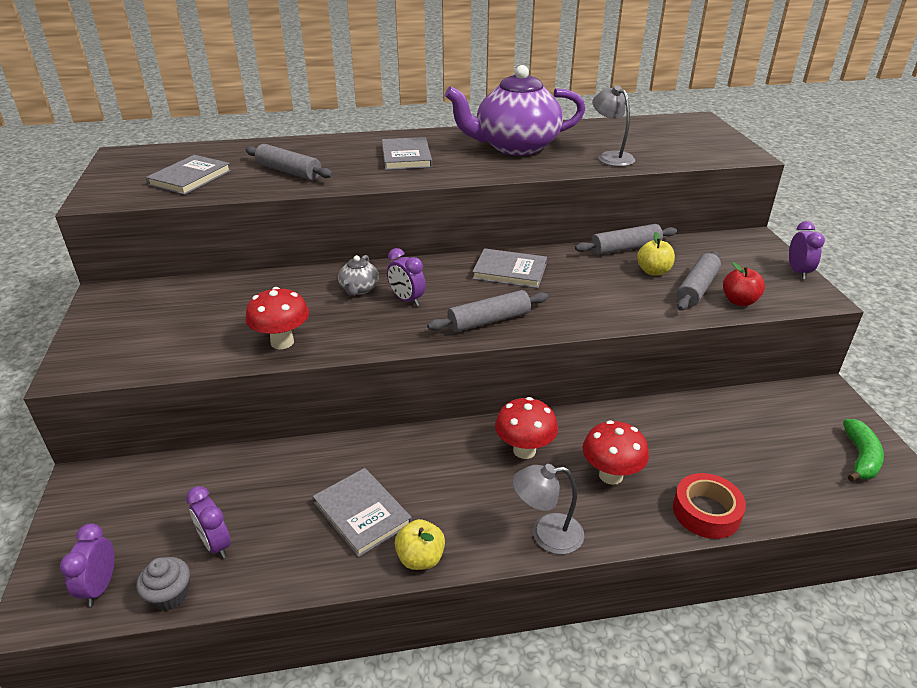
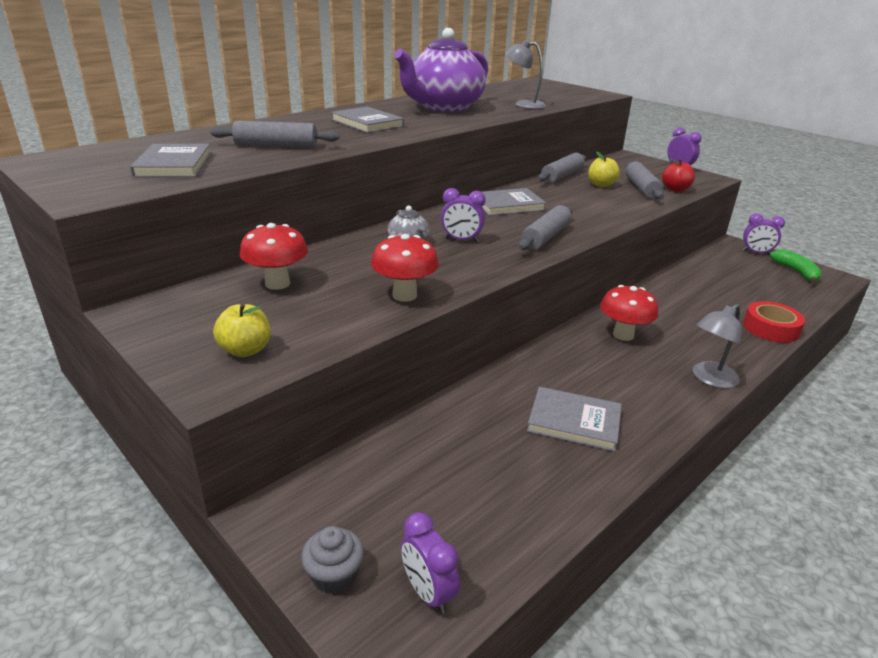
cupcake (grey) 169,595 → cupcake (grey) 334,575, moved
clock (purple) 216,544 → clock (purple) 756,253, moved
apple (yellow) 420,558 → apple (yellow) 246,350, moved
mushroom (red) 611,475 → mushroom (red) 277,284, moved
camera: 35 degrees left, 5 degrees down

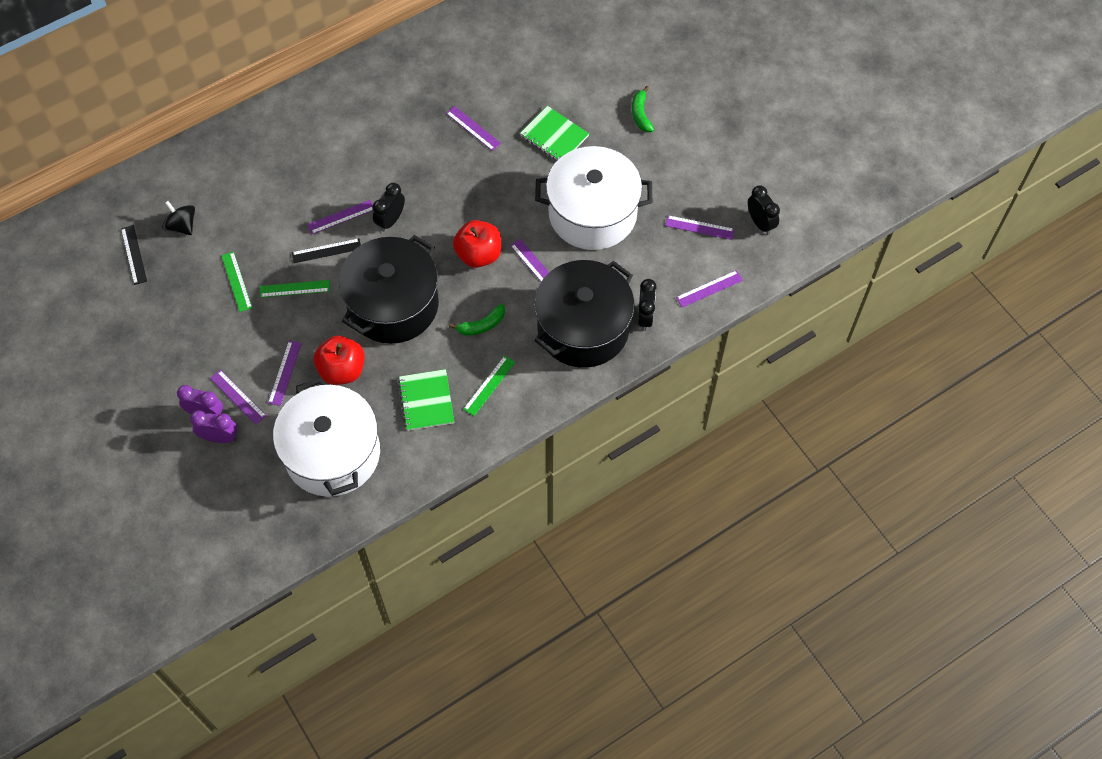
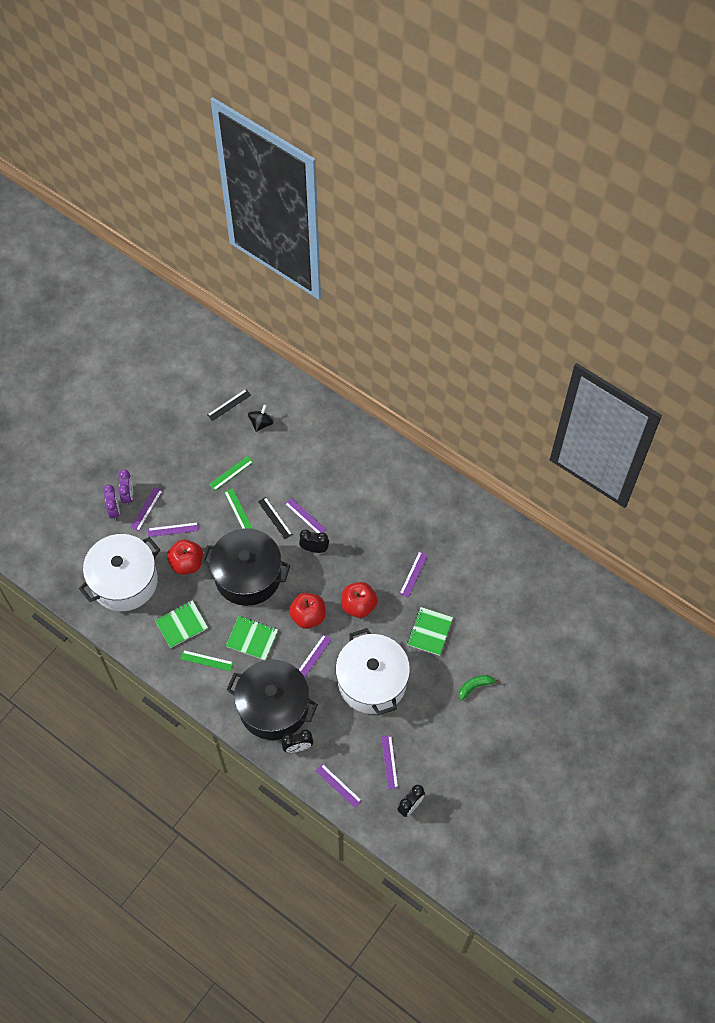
banana (green) 481,325 → notebook (green) 252,638
- → apple (red) 358,605
camera: 70 degrees right, 0 degrees up

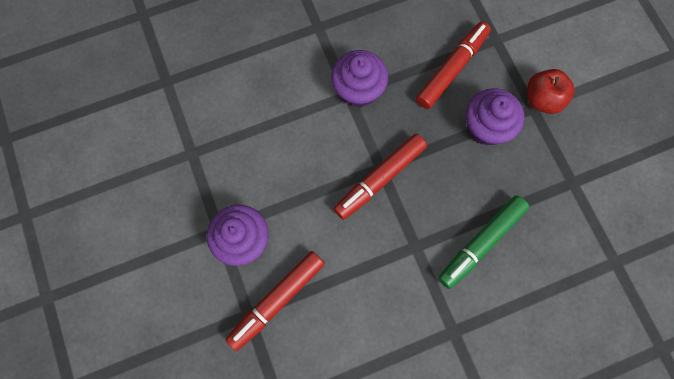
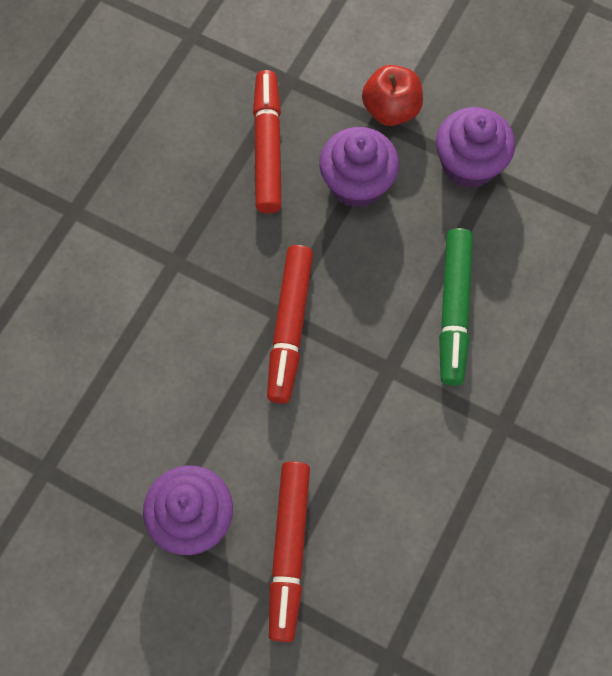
cupcake (purple) 358,90 → cupcake (purple) 469,164, moved
camera: 40 degrees left, 5 degrees down

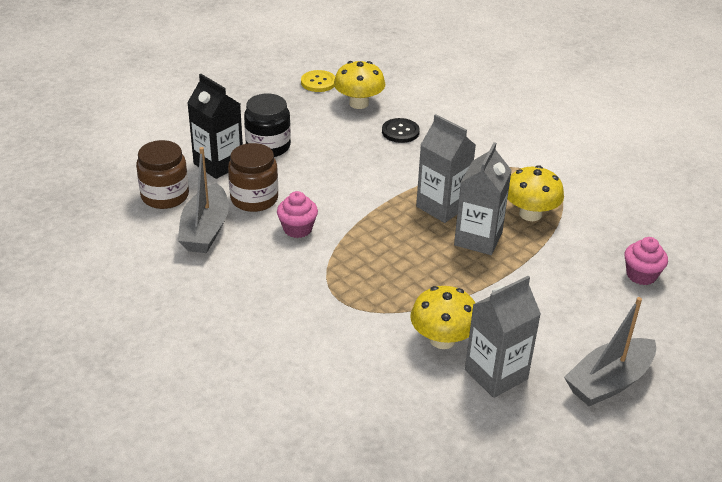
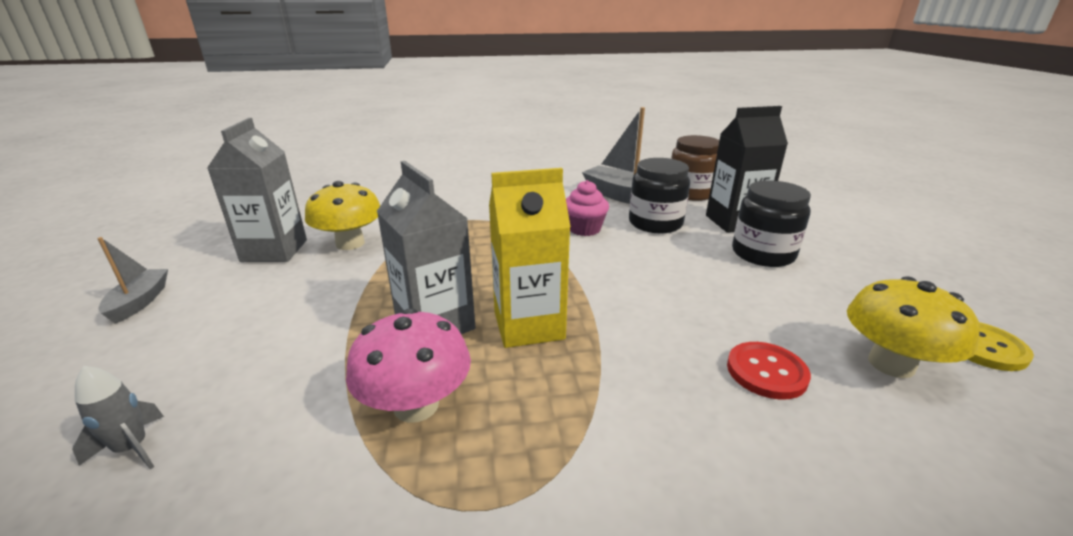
jar (brown) 254,199 → jar (black) 655,223
button (black) 400,132 → button (red) 766,372
carton (grey) 442,206 → carton (yellow) 528,325
mushroom (yellow) 530,214 → mushroom (pink) 416,405
boat (grey) 609,382 → boat (grey) 139,302, x0.58
cupcake (pink) 641,275 → rocket (grey) 132,448
camera: 125 degrees right, 10 degrees down

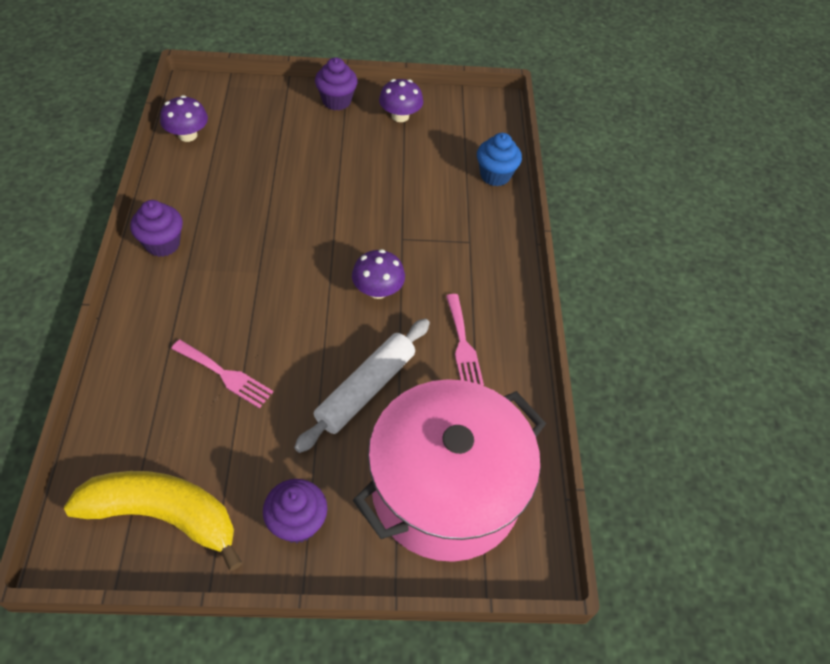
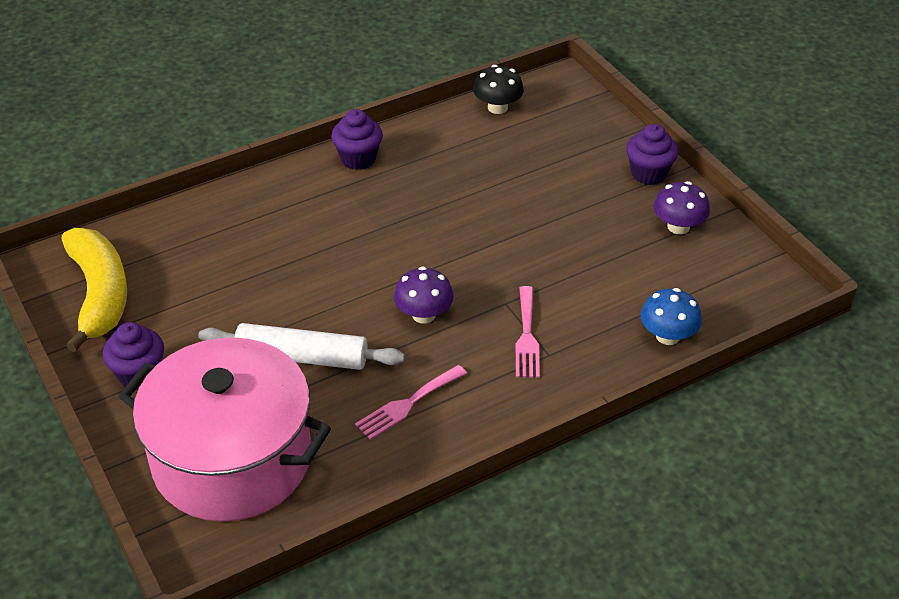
mushroom (purple) 187,135 → mushroom (black) 497,107
fork (pink) 225,375 → fork (pink) 526,337, moved
cupcake (blue) 495,175 → mushroom (blue) 667,336
camera: 65 degrees right, 10 degrees down

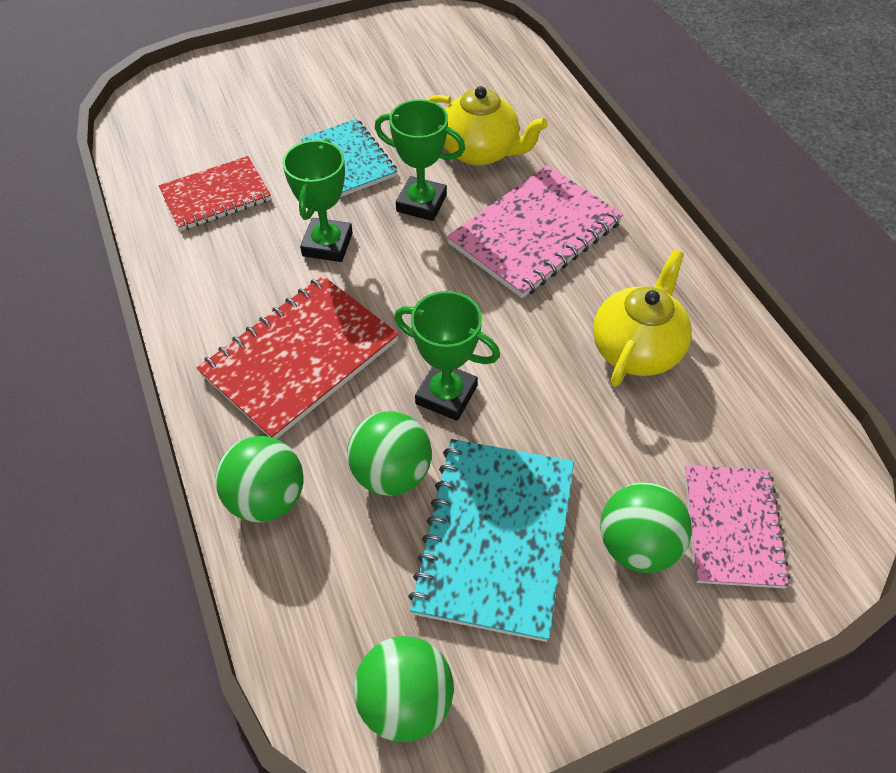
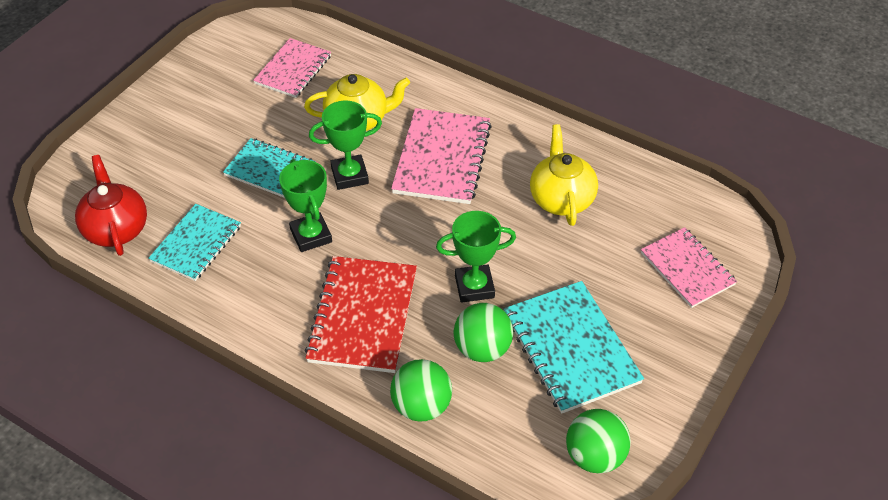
notebook (red) 216,196 → notebook (turquoise) 196,244
ball (green) 637,545 → -
- → teapot (red) 116,229
- → notebook (pink) 293,70
camera: 35 degrees left, 5 degrees down

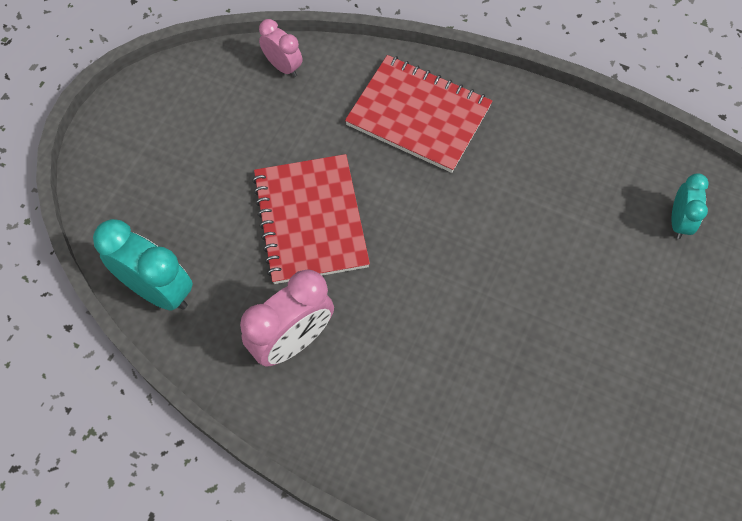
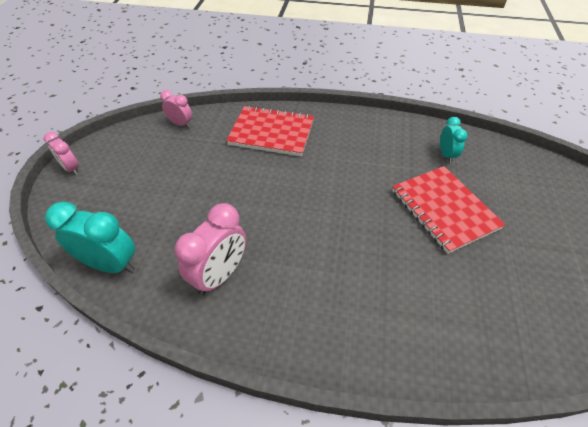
notebook (red) 310,220 → notebook (red) 444,209, moved
- → clock (pink) 71,168
camera: 15 degrees left, 15 degrees down

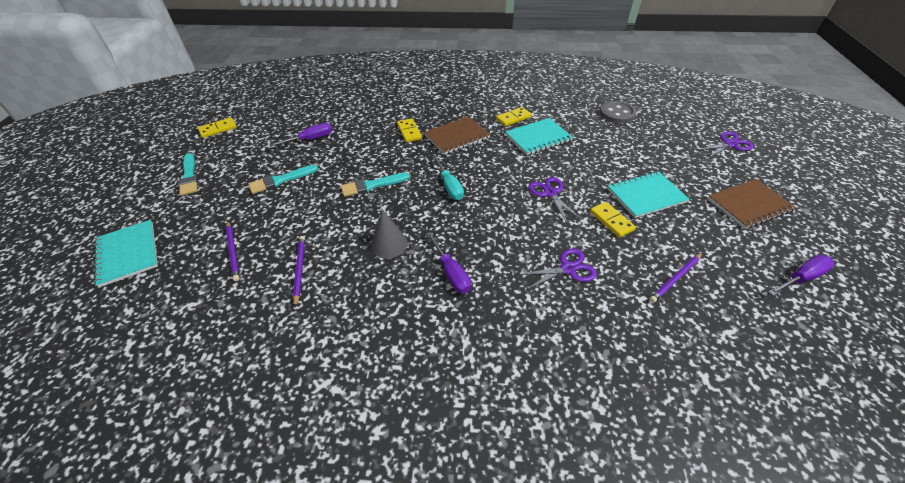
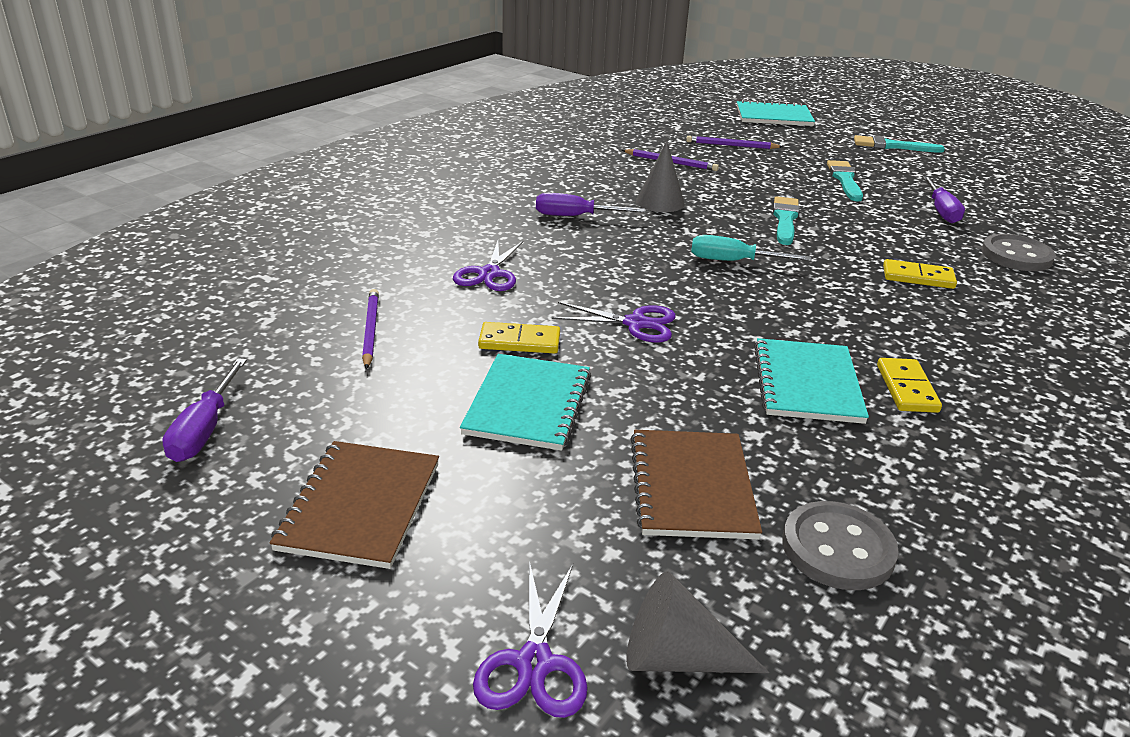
domino (yellow) 218,129 → -
notebook (brown) 457,136 → notebook (brown) 692,486, moved
- → cone (grey) 677,657
- → button (grey) 1016,256
camera: 120 degrees right, 15 degrees down

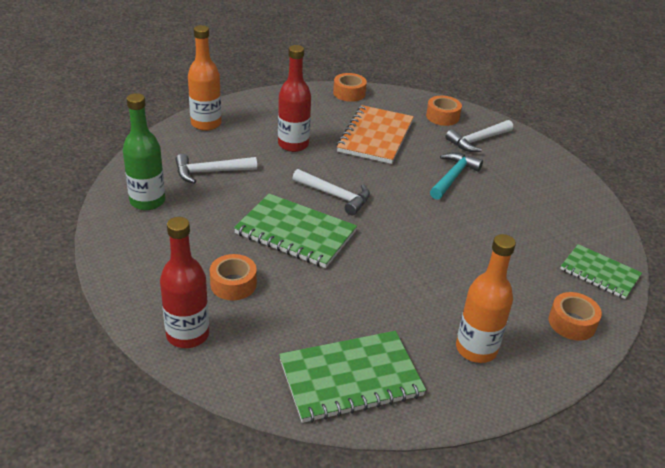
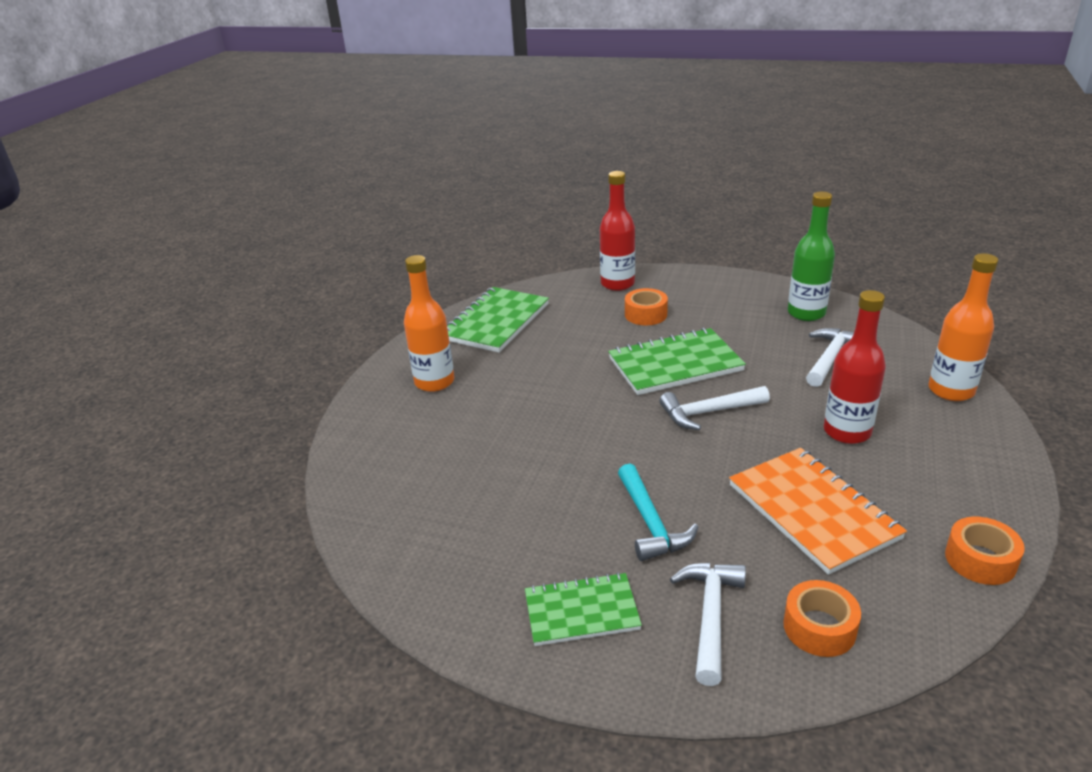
tape (orange) 572,323 → -
notebook (green) 599,273 → notebook (green) 581,611, moved
camera: 140 degrees right, 5 degrees down

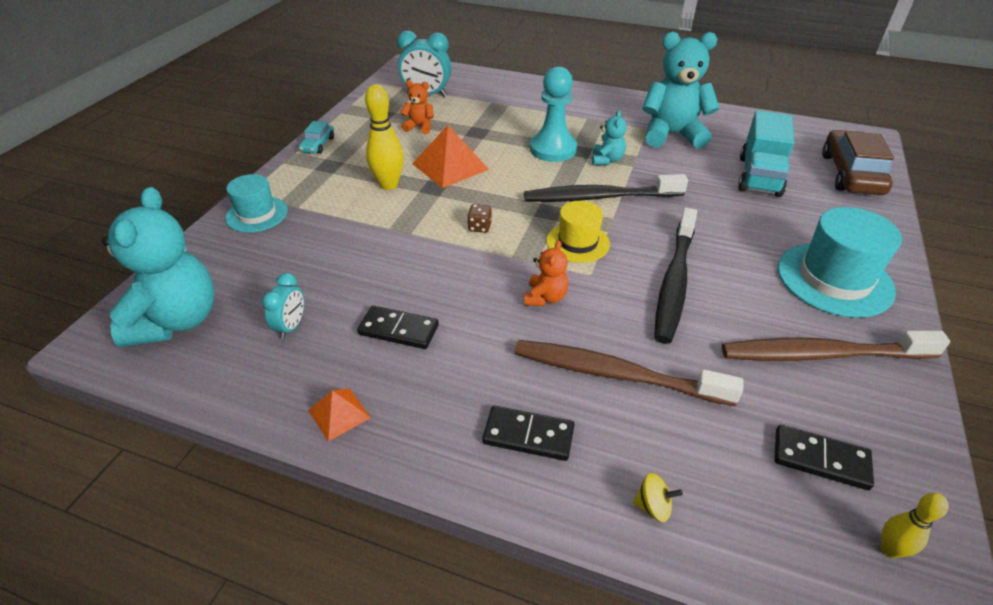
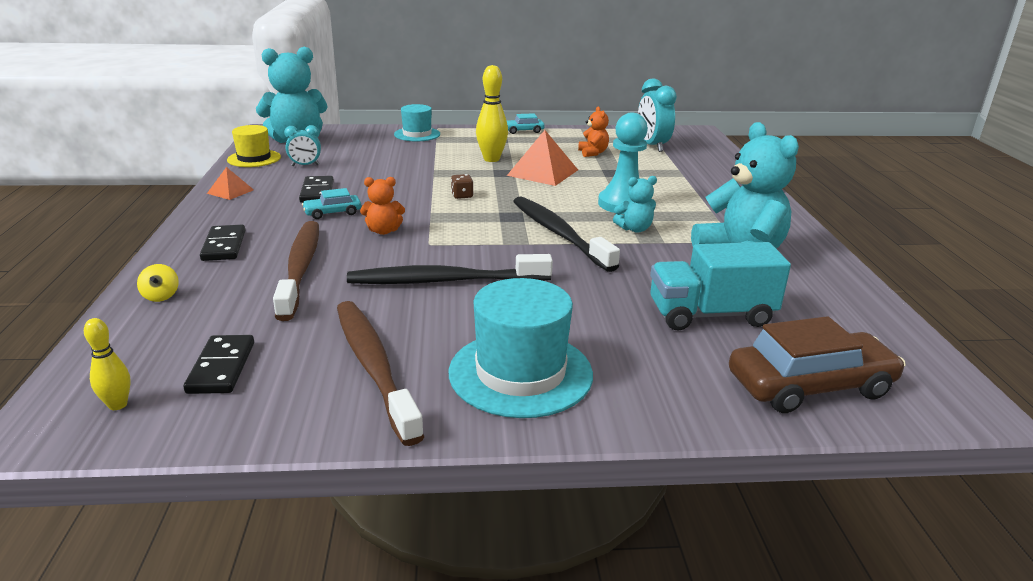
hat (yellow) 578,242 → hat (yellow) 254,158, moved
- → car (turquoise) 332,213
camera: 65 degrees right, 15 degrees down

